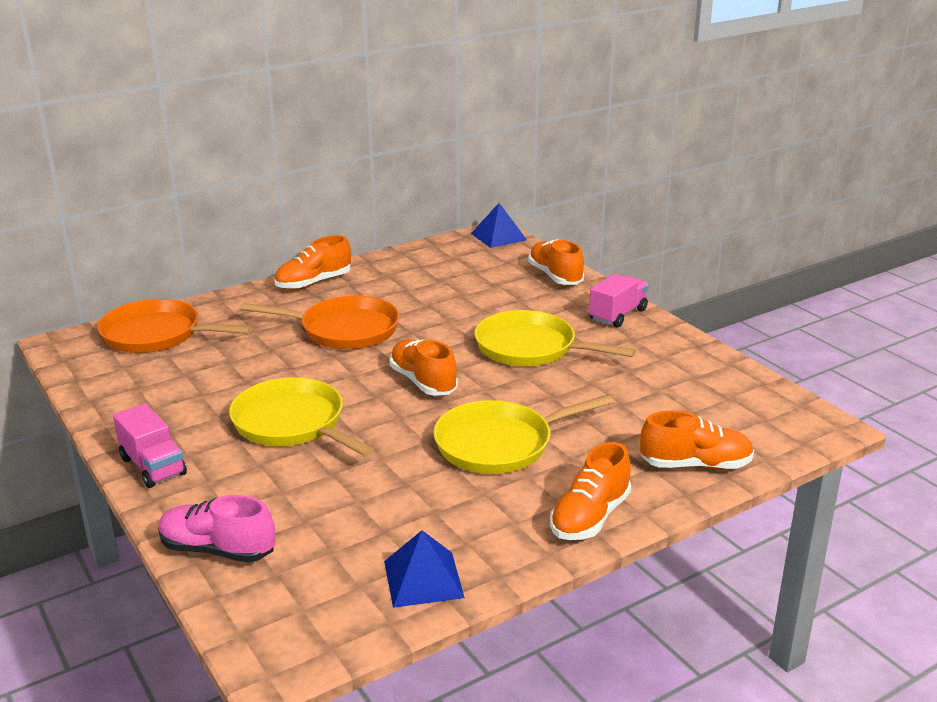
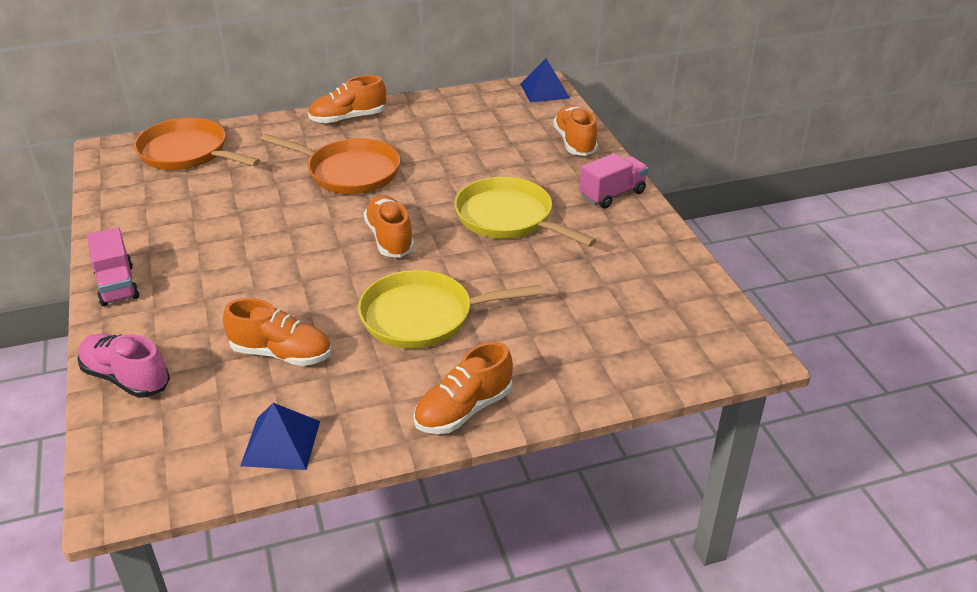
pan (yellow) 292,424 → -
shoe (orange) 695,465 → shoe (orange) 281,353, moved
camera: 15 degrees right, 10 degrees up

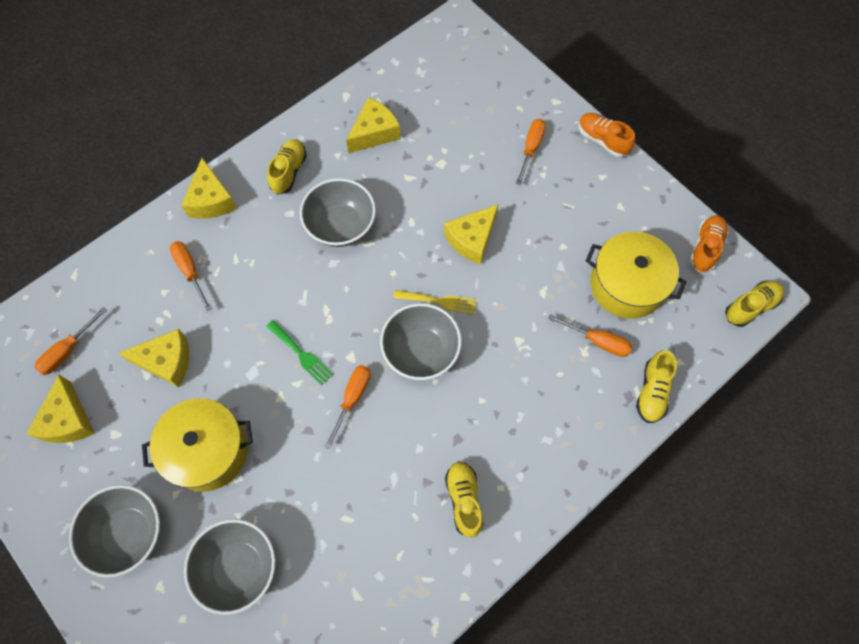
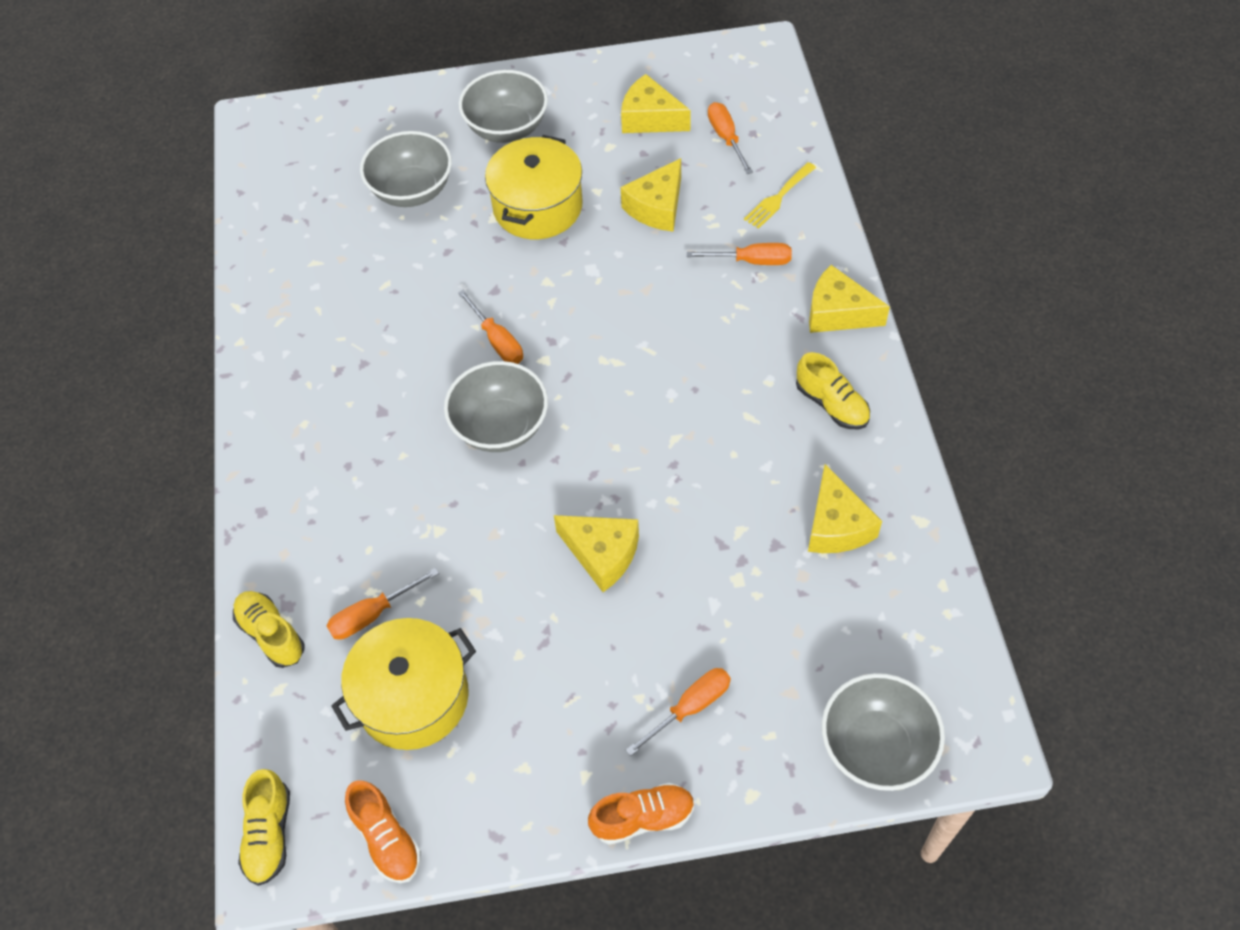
fork (green) 301,354 → -
bowl (grey) 341,226 → bowl (grey) 876,747, moved
fork (yellow) 439,301 → fork (yellow) 778,198, moved
cheese (yellow) 472,239 → cheese (yellow) 602,554, 135 degrees clockwise
shoe (yellow) 464,500 → -
screwdriver (orange) 531,149 → screwdriver (orange) 690,707, 90 degrees counterclockwise
camera: 125 degrees right, 10 degrees down

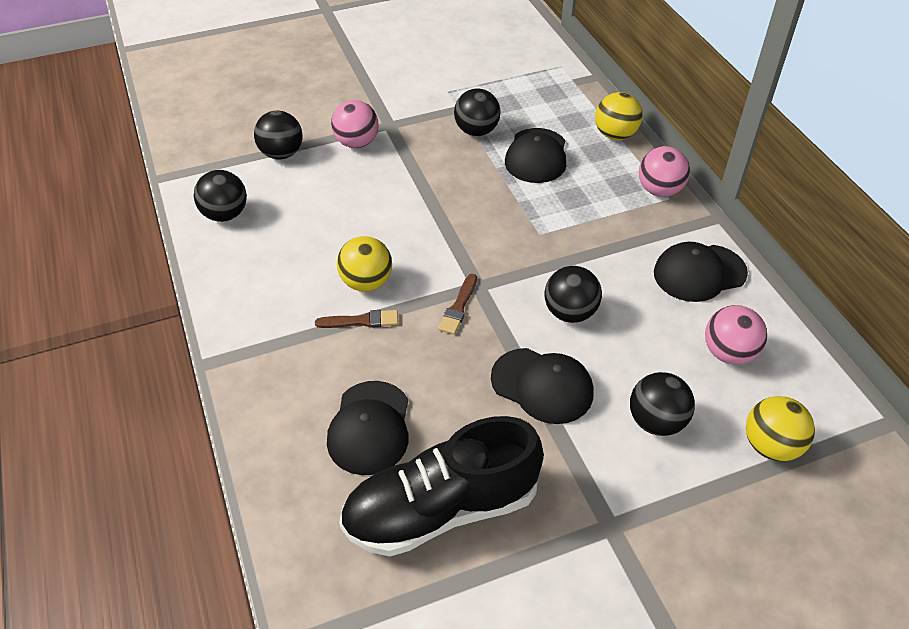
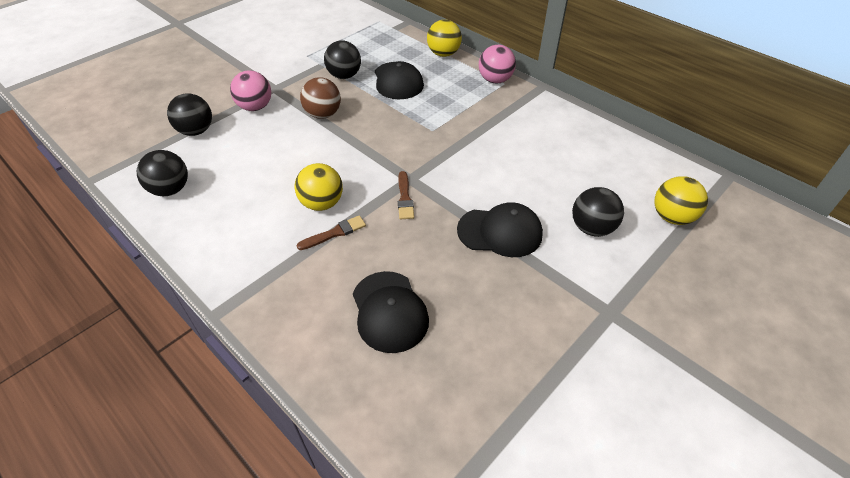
shoe (black) 441,509 → -
ball (black) 570,312 → -
cap (black) 699,273 → -
ball (pink) 728,353 → -
- → ball (brown) 323,114
camera: 25 degrees left, 0 degrees up

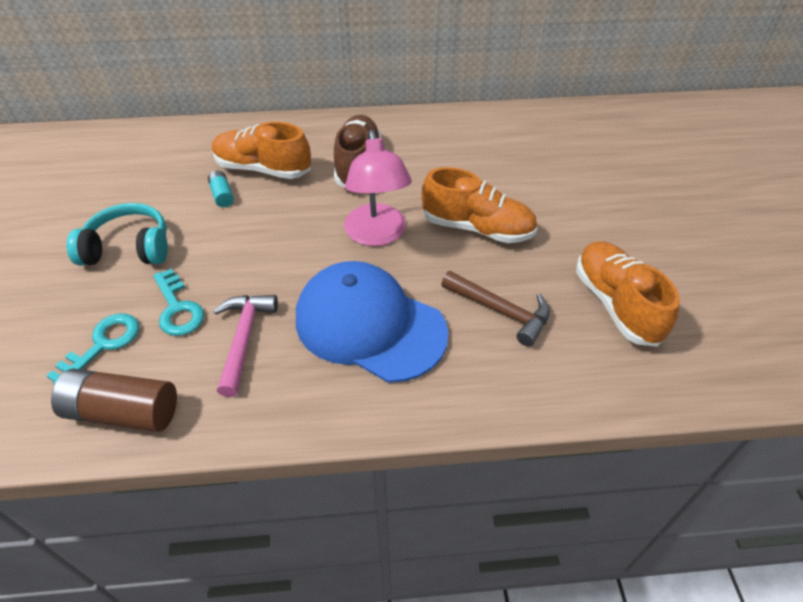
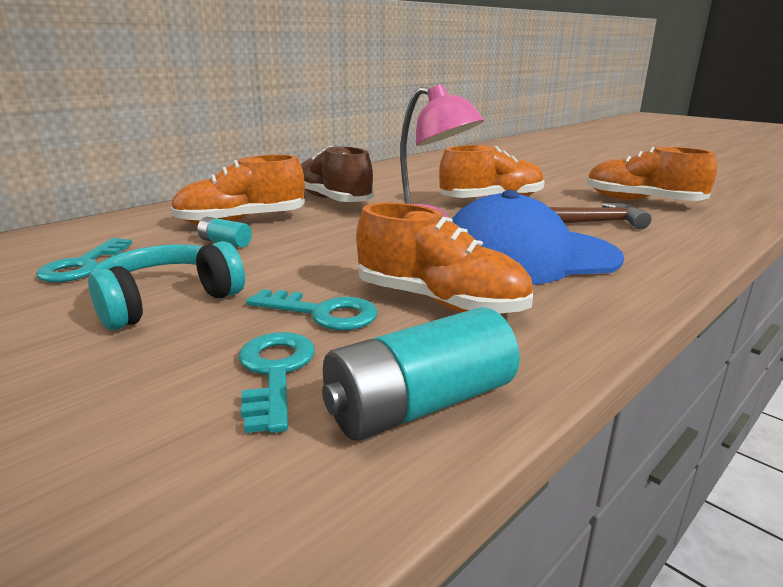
battery (brown) 123,412 → battery (turquoise) 419,405
hammer (pink) 244,339 → shoe (orange) 440,302
- → key (turquoise) 83,265
camera: 40 degrees left, 25 degrees down

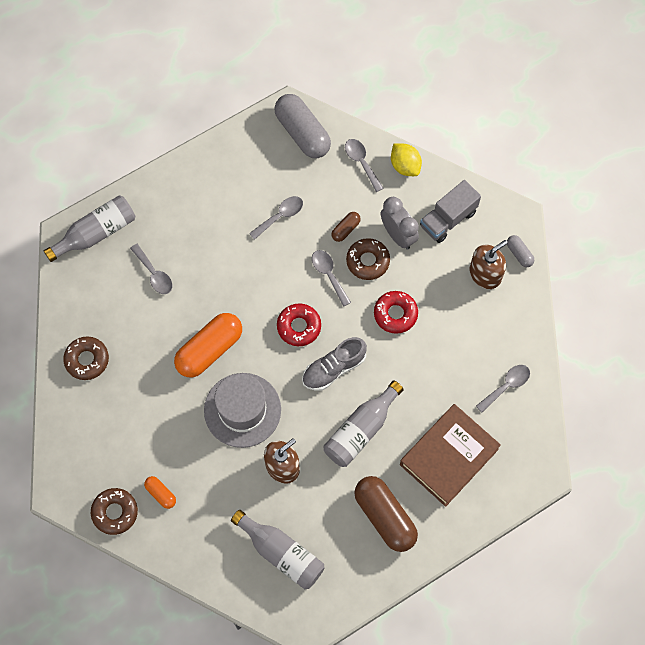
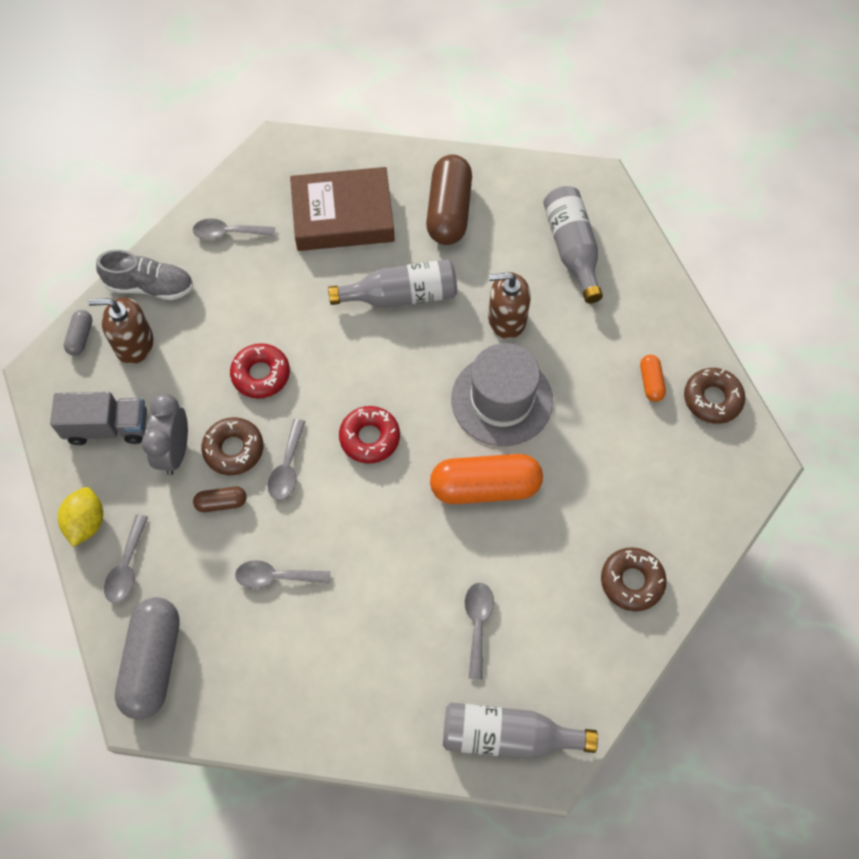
shoe (grey) 334,368 → shoe (grey) 150,286, moved
camera: 140 degrees left, 5 degrees down

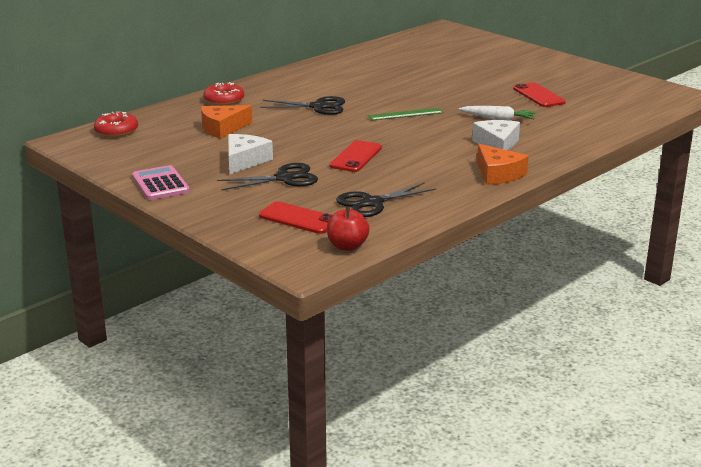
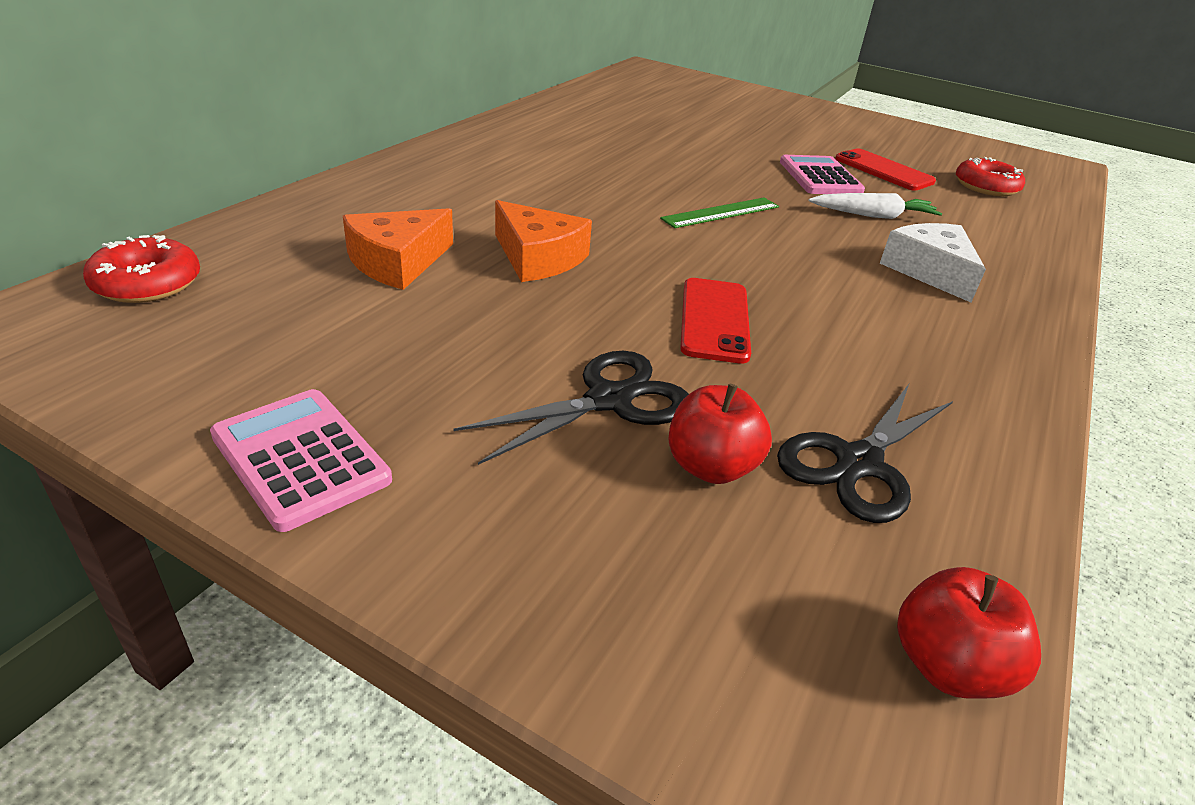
donut (red) 224,100 → donut (red) 986,187, moved
cheese (white) 245,161 → -
phone (red) 298,218 → -
scissors (black) 318,107 → -
cheese (orange) 498,174 → cheese (orange) 538,258, moved
- → apple (red) 710,467
- → calculator (pink) 820,177
camera: 20 degrees left, 10 degrees up

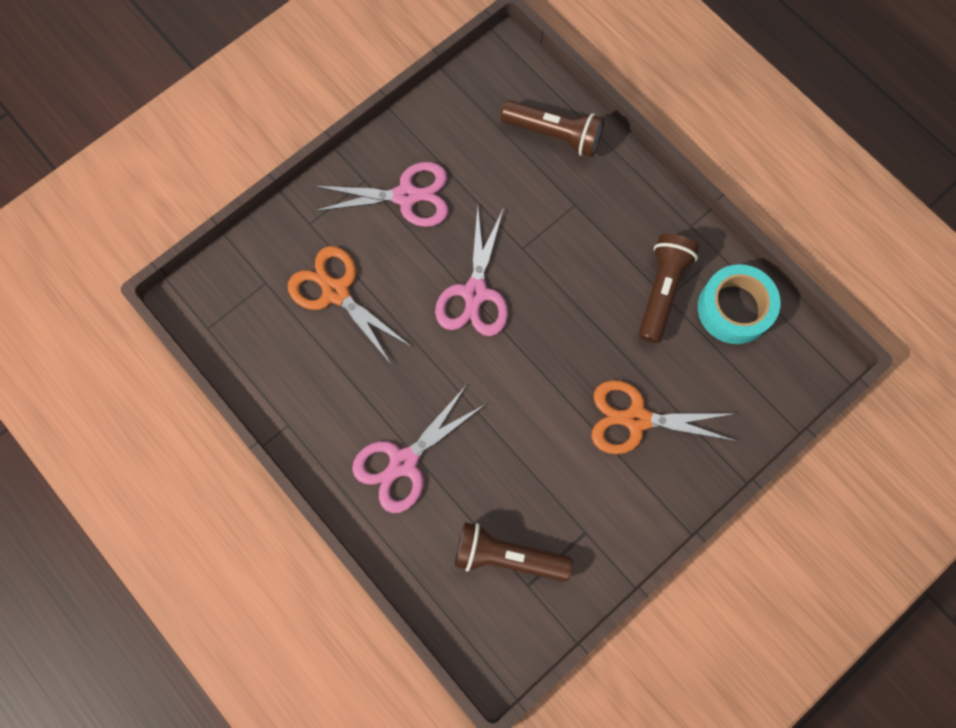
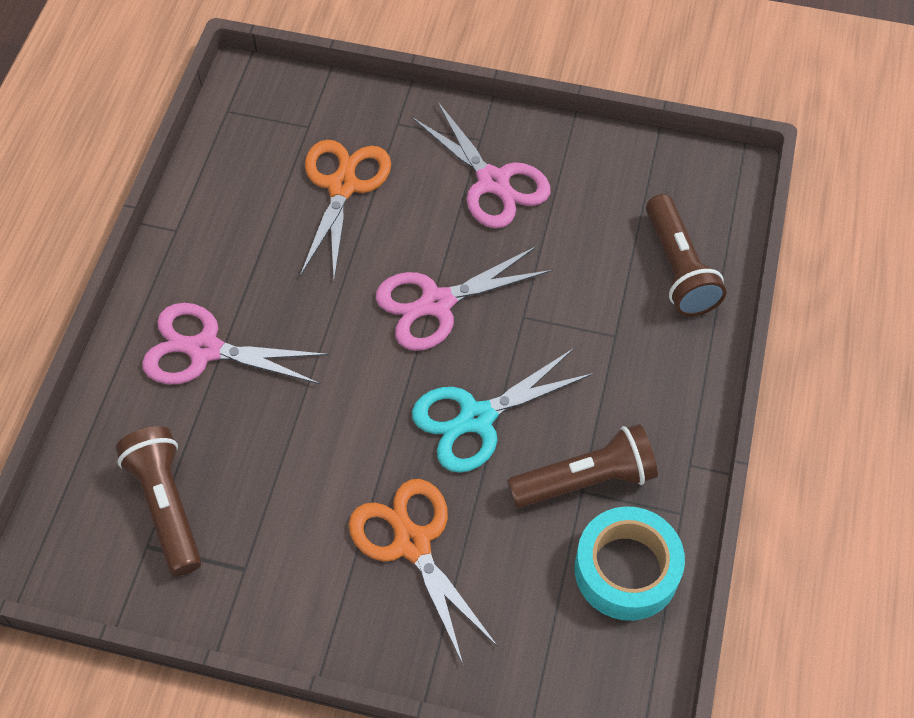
- → scissors (turquoise) 476,419
camera: 55 degrees right, 15 degrees down

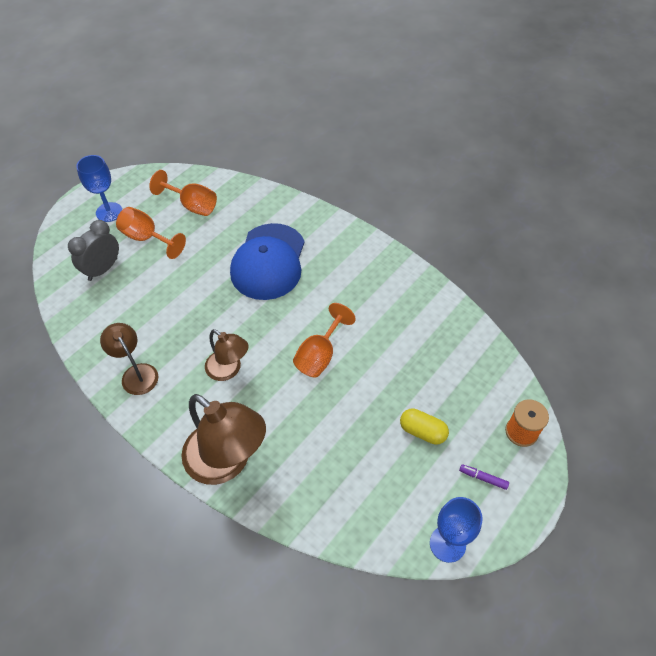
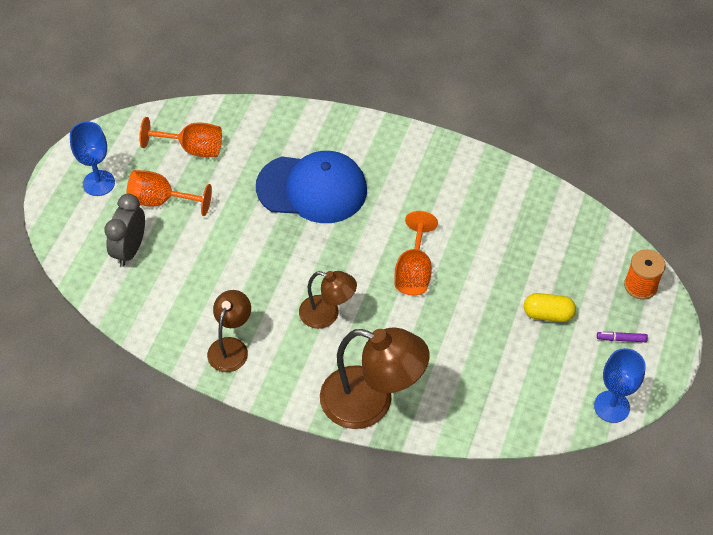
lamp (brown) 136,373 → lamp (brown) 231,347, 75 degrees clockwise
cap (blue) 268,262 → cap (blue) 312,189, 75 degrees counterclockwise
camera: 20 degrees left, 0 degrees up

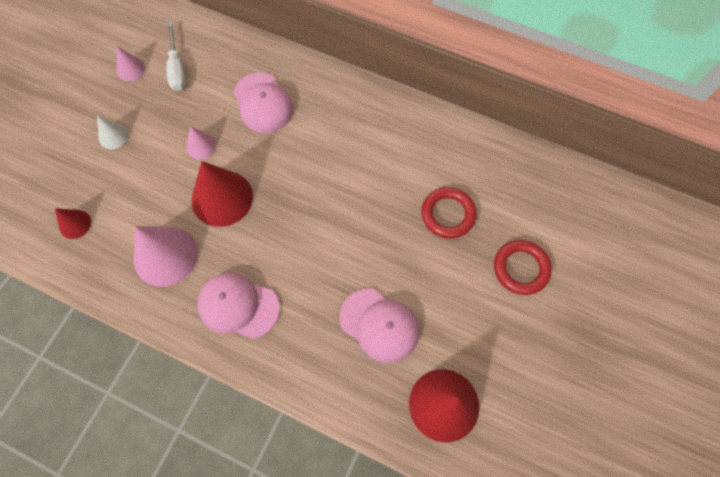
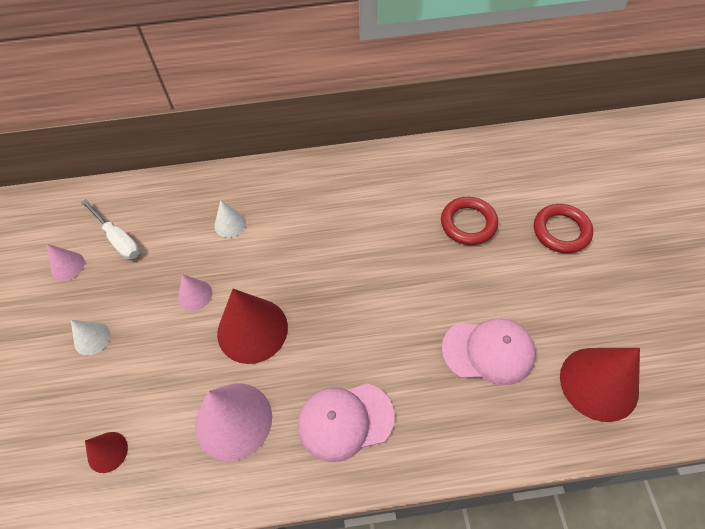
cap (pink) 263,103 → cone (white) 230,224
camera: 30 degrees left, 10 degrees down

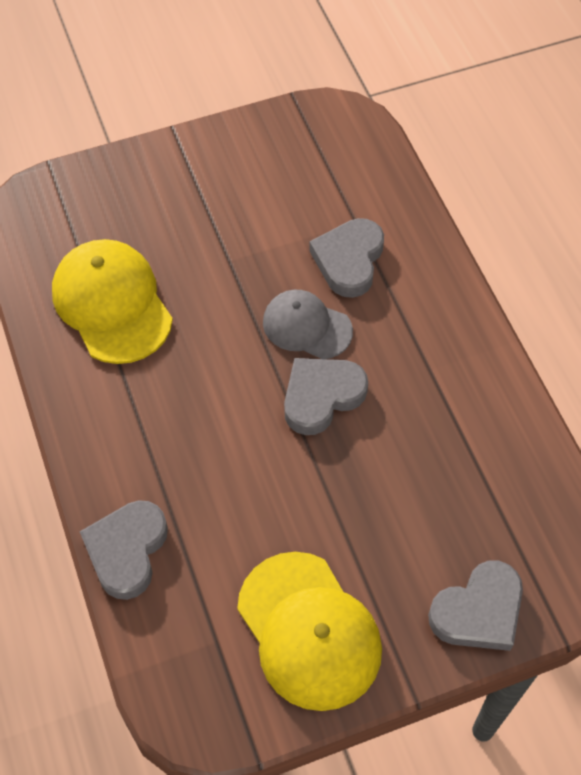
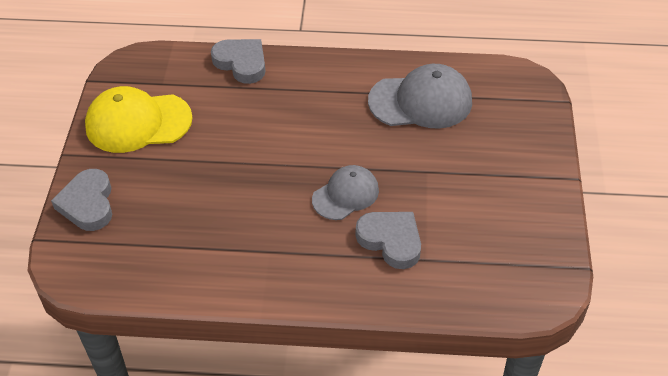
cap (yellow) 112,304 → cap (grey) 421,101
heart (grey) 321,396 → -
camera: 115 degrees right, 10 degrees down

